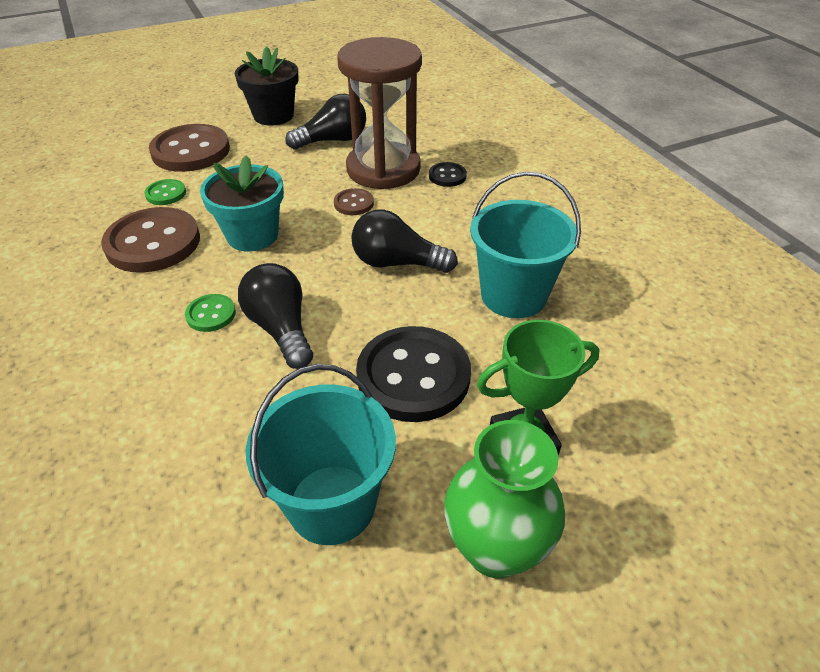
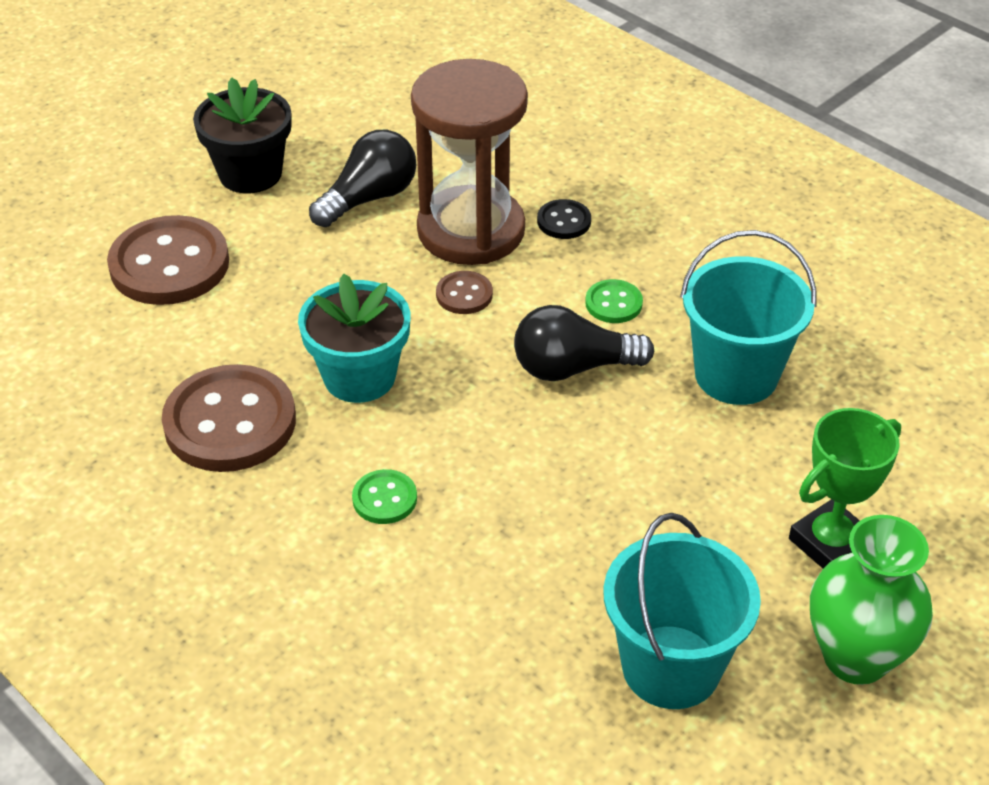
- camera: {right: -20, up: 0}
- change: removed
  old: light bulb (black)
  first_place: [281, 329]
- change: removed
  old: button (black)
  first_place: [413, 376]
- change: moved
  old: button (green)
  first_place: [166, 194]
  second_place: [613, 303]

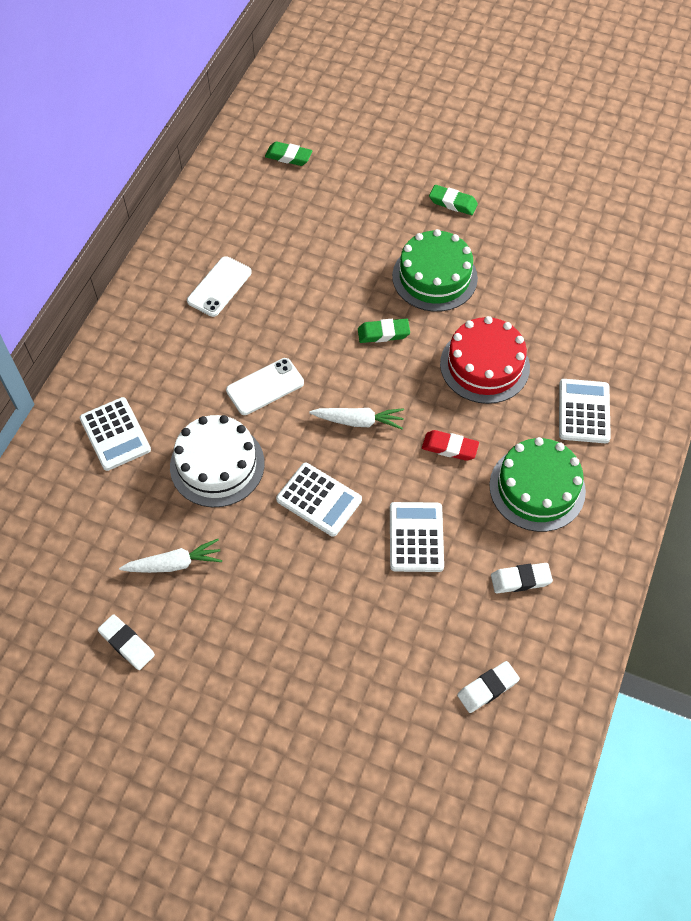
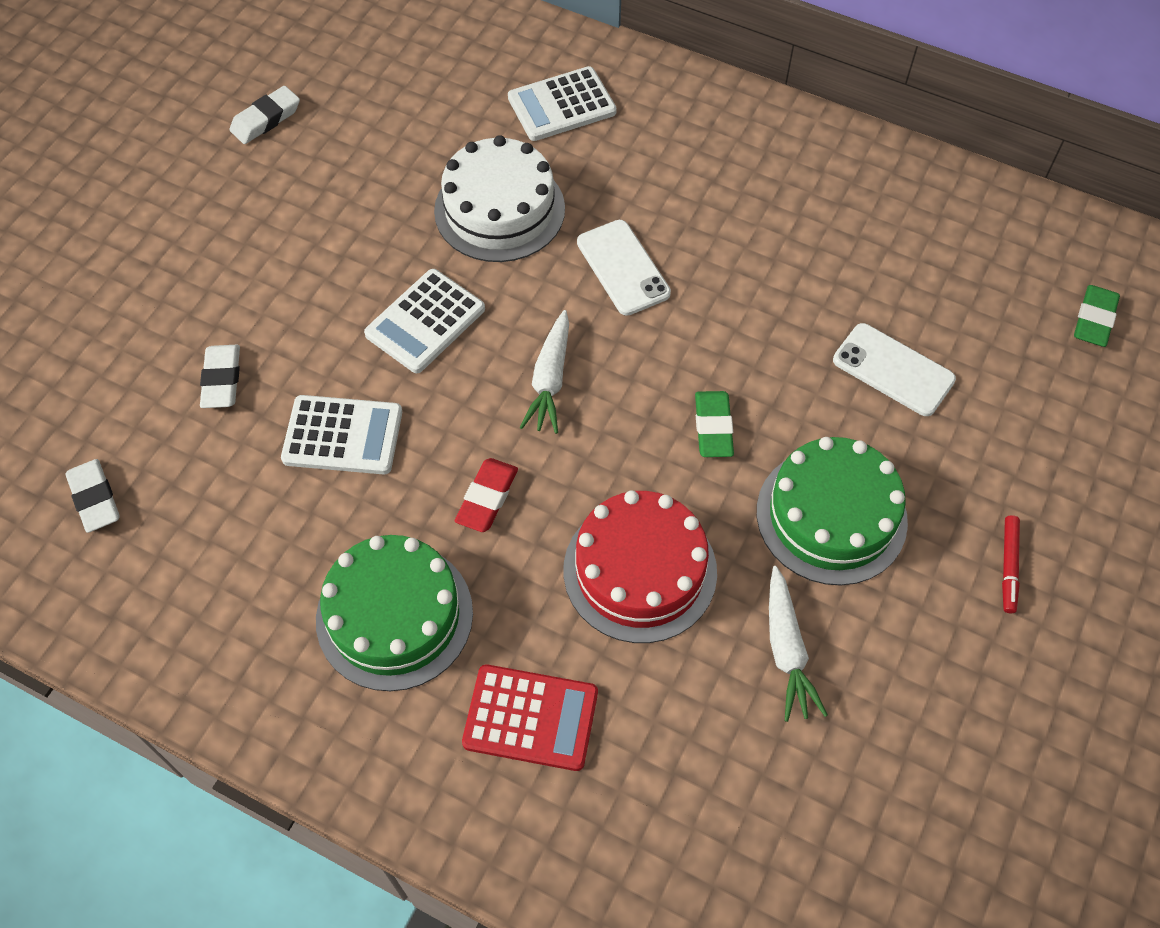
- camera: {right: 95, up: 0}
- change: moved
  old: carrot (white)
  first_place: [174, 564]
  second_place: [787, 650]
- change: moved
  old: phone (white)
  first_place: [219, 287]
  second_place: [893, 370]
- change: moved
  old: eraser (white)
  first_place: [520, 580]
  second_place: [222, 380]
- change: replaced
  old: eraser (green)
  new: marker (red)
  first_place: [453, 203]
  second_place: [1008, 566]
- change: recoloured
  old: calculator (white)
  new: calculator (red)
  first_place: [583, 411]
  second_place: [530, 718]

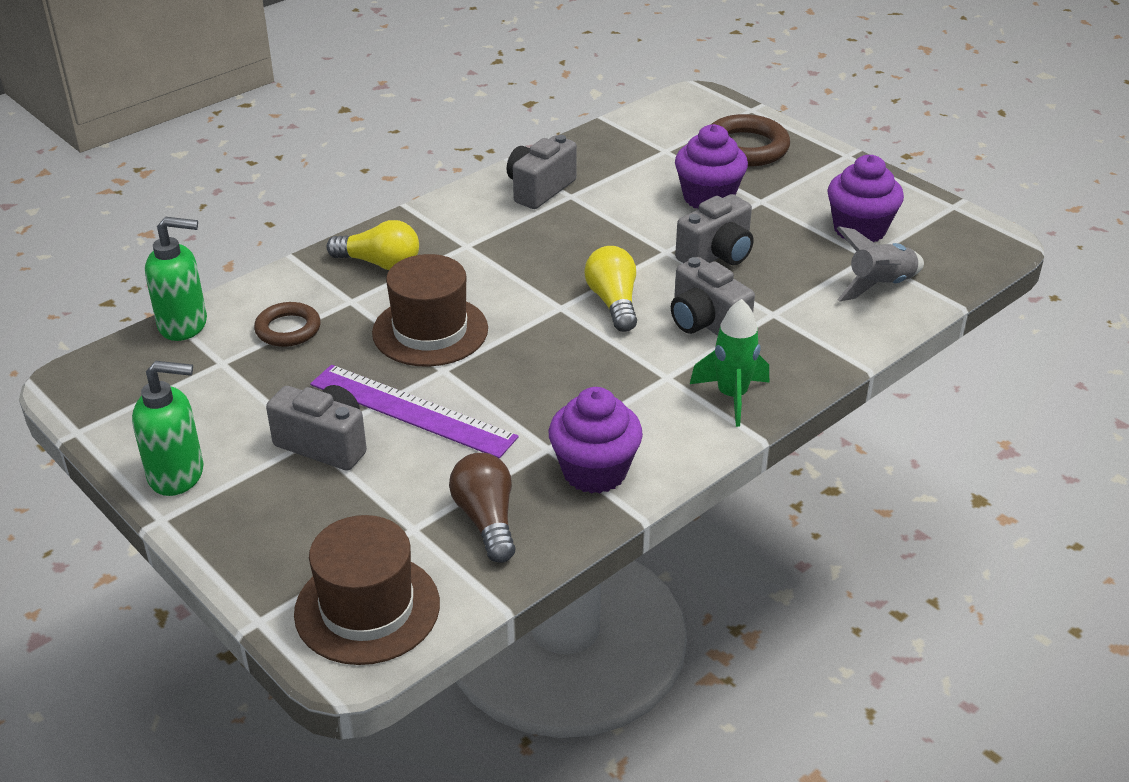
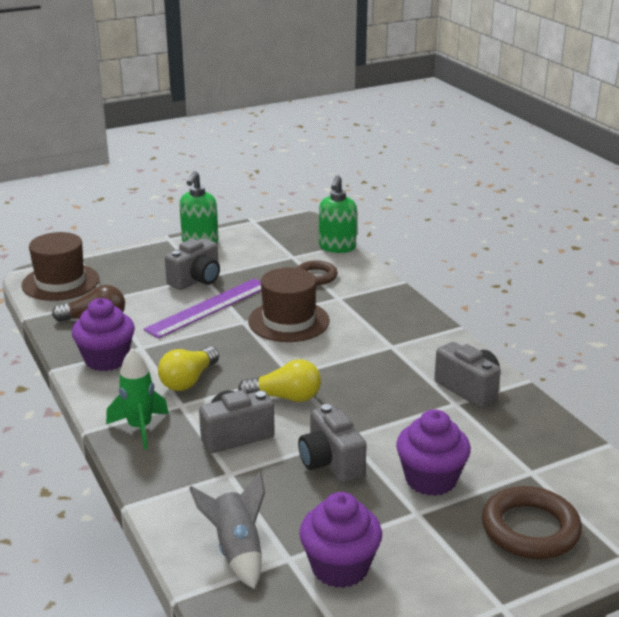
- camera: {right: 105, up: -10}
- change: moved
  old: light bulb (yellow)
  first_place: [380, 263]
  second_place: [188, 380]

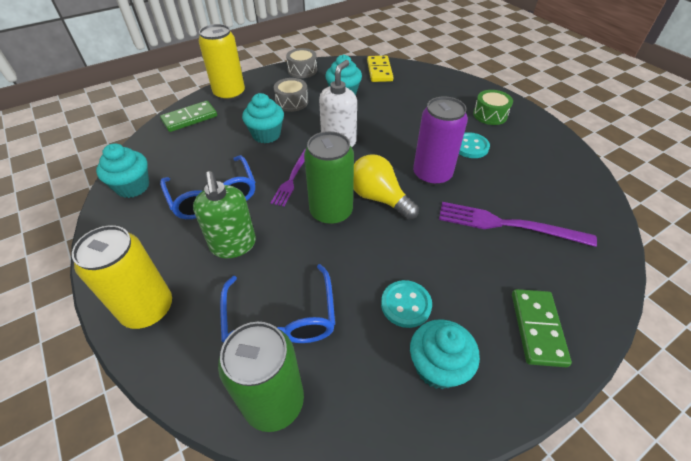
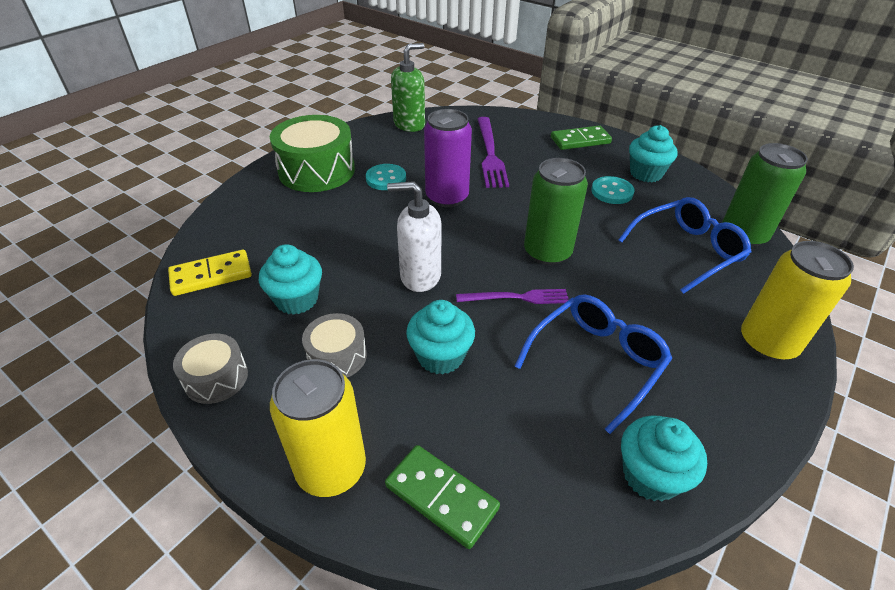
- camera: {right: -110, up: -5}
- change: removed
  old: light bulb (yellow)
  first_place: [379, 198]
- change: moved
  old: soap dispenser (green)
  first_place: [233, 245]
  second_place: [409, 124]
- change: resized
  old: drum (green)
  first_place: [490, 115]
  second_place: [317, 170]
  factor: 1.86

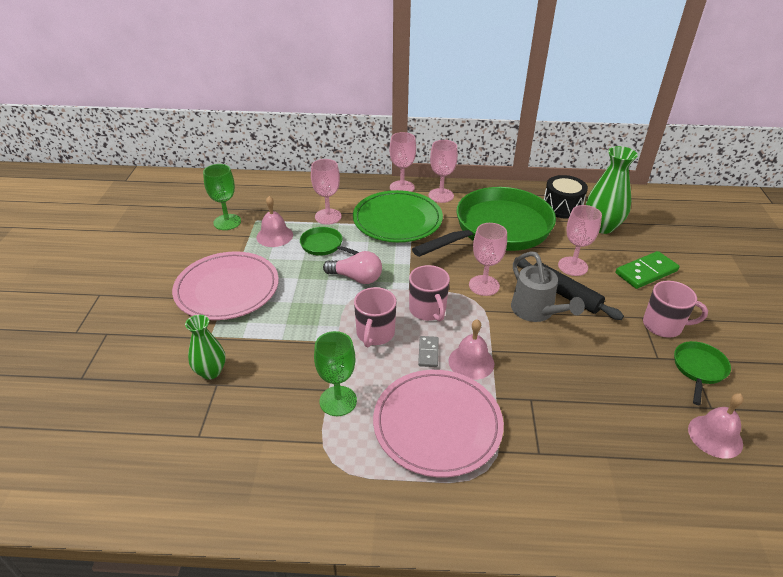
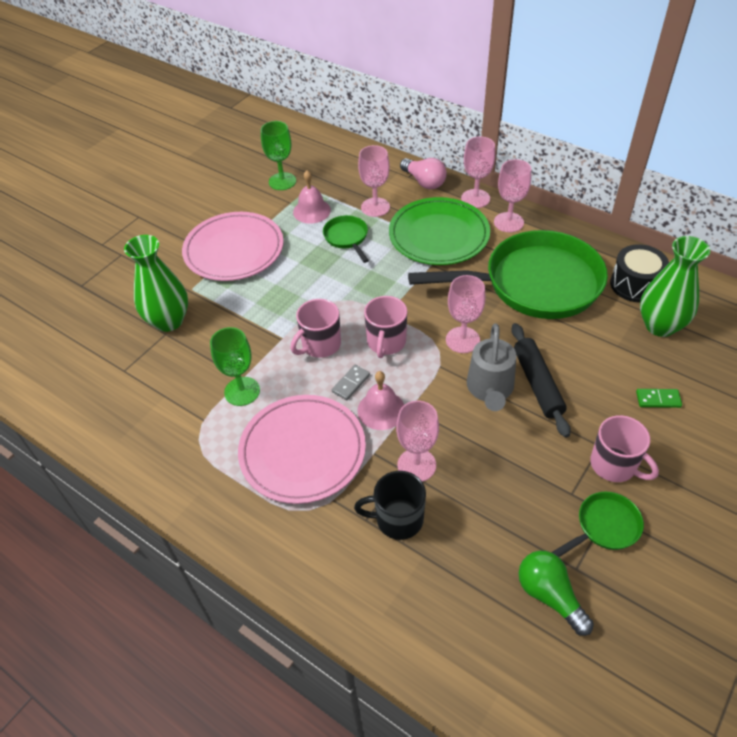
- camera: {right: 35, up: 10}
- change: added
  new: mug (black)
  second_place: [398, 519]
- change: moved
  old: light bulb (pink)
  first_place: [356, 278]
  second_place: [424, 182]
- change: moved
  old: goblet (pink)
  first_place: [573, 266]
  second_place: [416, 465]
- change: replaced
  old: bell (pink)
  new: light bulb (green)
  first_place: [715, 436]
  second_place: [549, 595]
- change: resized
  old: vase (green)
  first_place: [211, 372]
  second_place: [169, 321]
  factor: 1.57
- change: resized
  old: domino (green)
  first_place: [646, 272]
  second_place: [658, 399]
  factor: 0.56

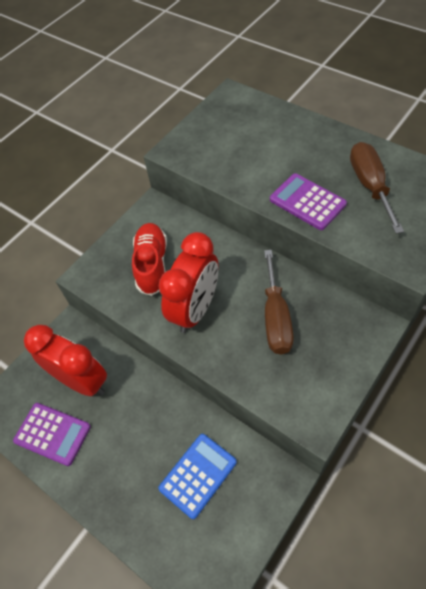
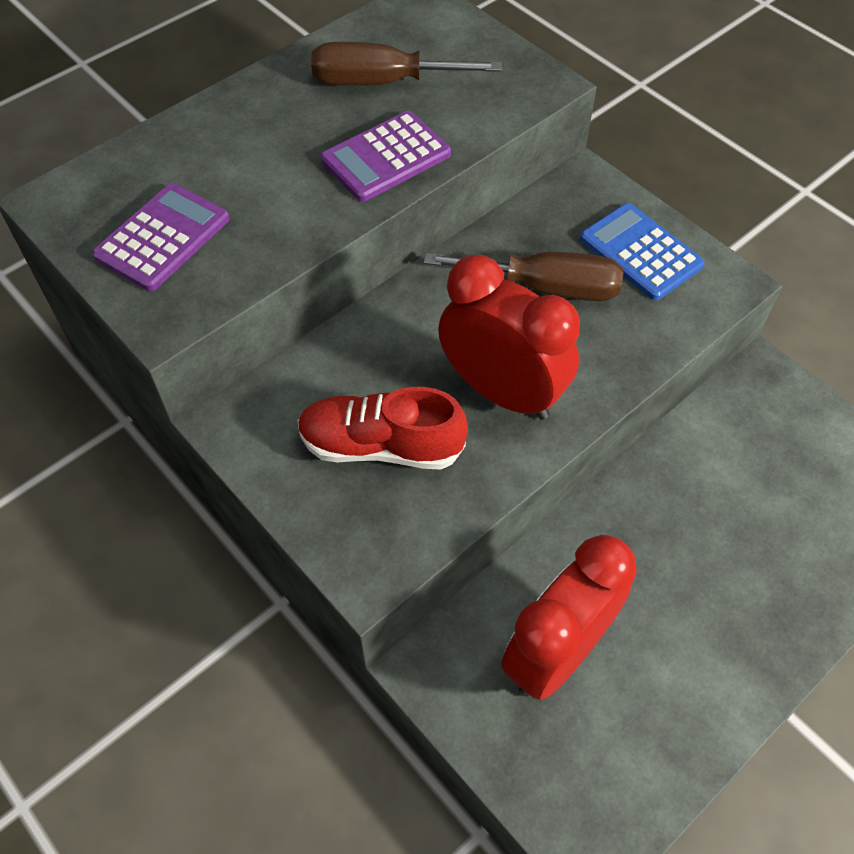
- camera: {right: -85, up: 0}
- change: moved
  old: calculator (purple)
  first_place: [52, 434]
  second_place: [163, 238]
- change: moved
  old: calculator (blue)
  first_place: [198, 475]
  second_place: [640, 252]

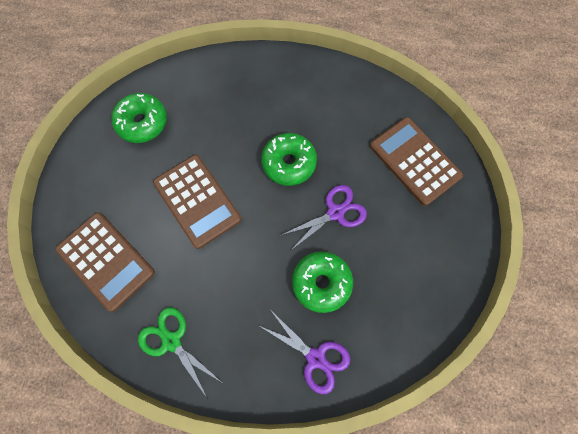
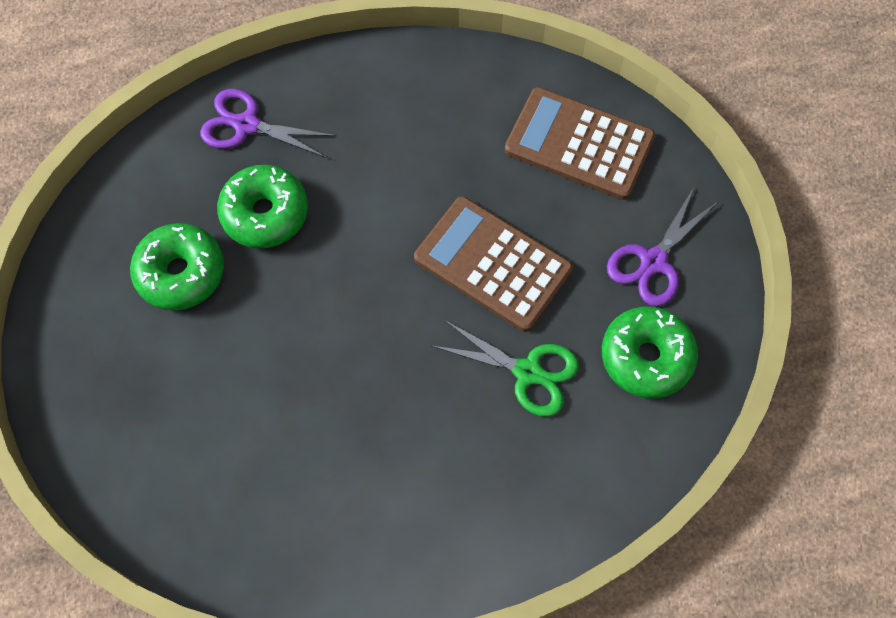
- camera: {right: 160, up: -5}
- change: removed
  old: calculator (brown)
  first_place: [414, 161]
- change: moved
  old: scissors (green)
  first_place: [171, 341]
  second_place: [527, 372]
- change: moved
  old: donut (green)
  first_place: [289, 163]
  second_place: [181, 273]
- change: moved
  old: scissors (purple)
  first_place: [335, 212]
  second_place: [653, 262]

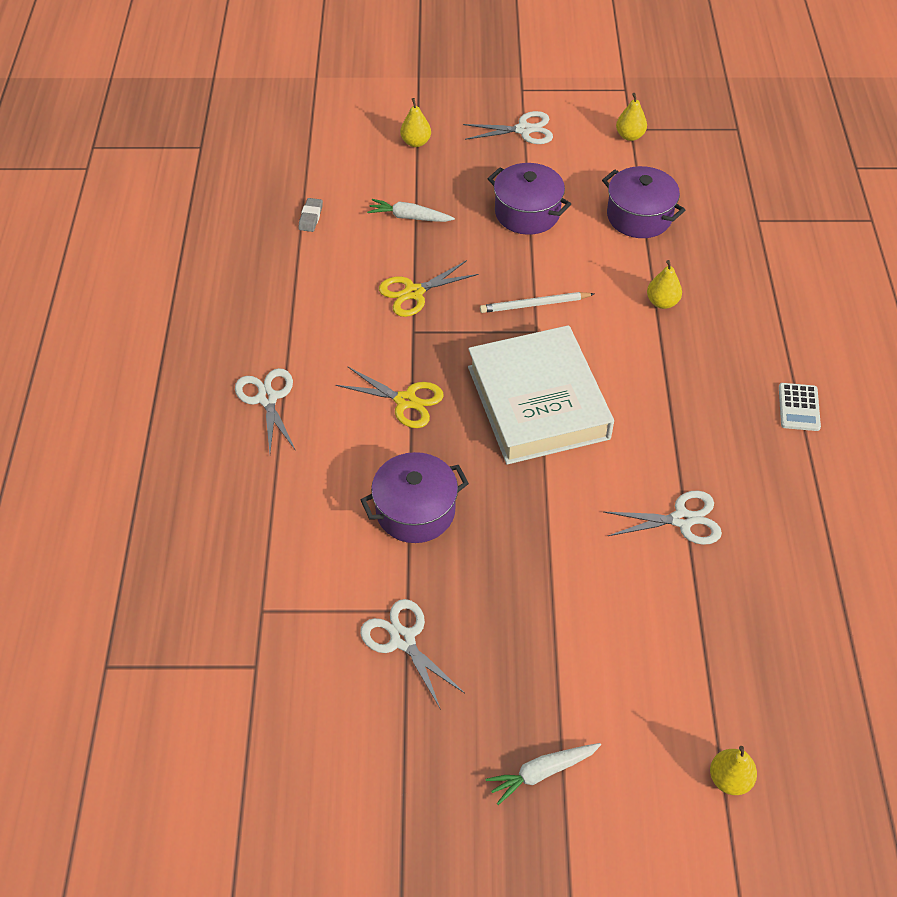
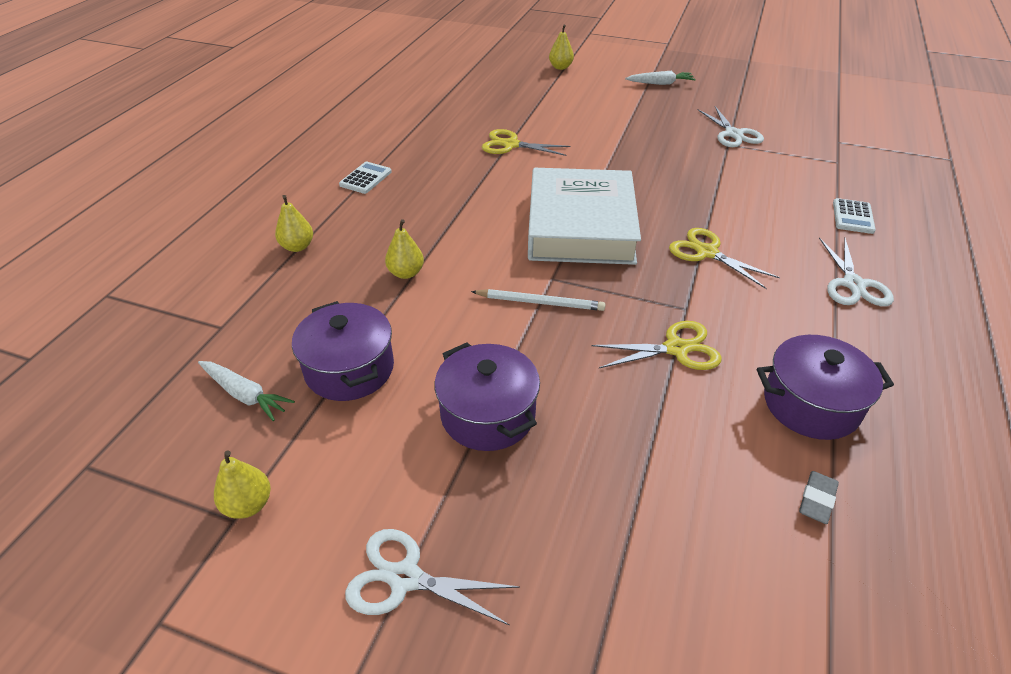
- camera: {right: -160, up: -10}
- change: added
  new: calculator (white)
  second_place: [853, 217]
- change: moved
  old: pot (purple)
  first_place: [415, 510]
  second_place: [810, 404]
- change: moved
  old: carrot (white)
  first_place: [409, 217]
  second_place: [245, 395]
- change: moved
  old: pear (yellow)
  first_place: [416, 142]
  second_place: [297, 247]
- change: recoloured
  old: scissors (white)
  new: scissors (yellow)
  first_place: [682, 520]
  second_place: [511, 145]

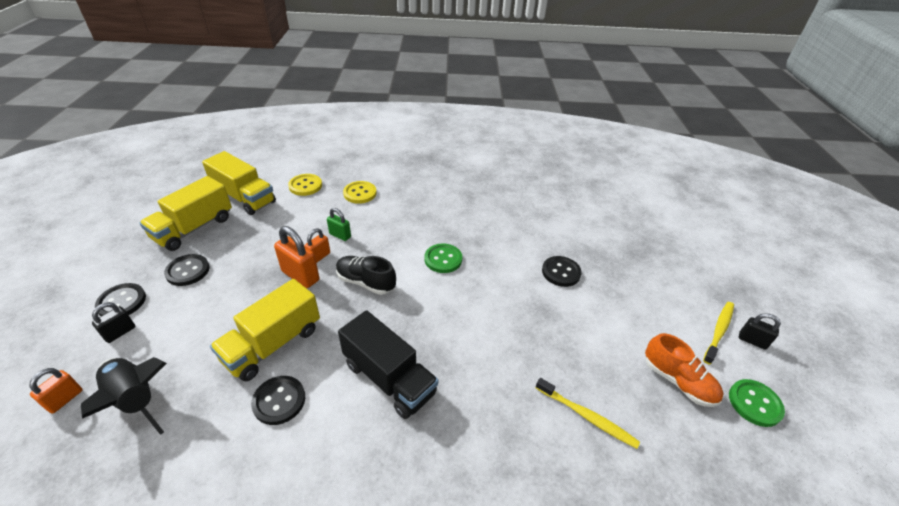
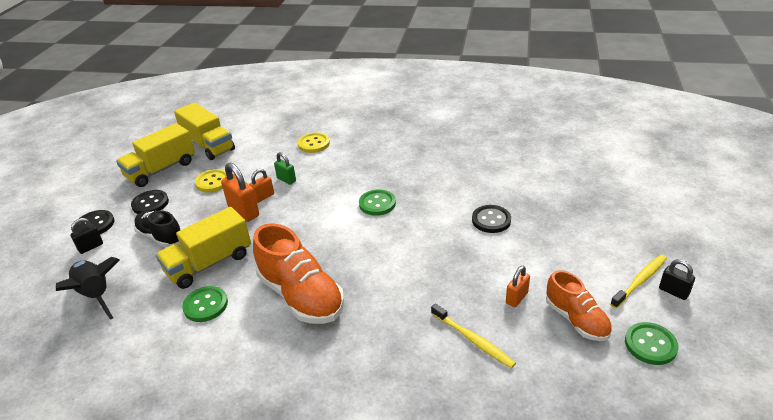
- camera: {right: 15, up: -5}
- change: moved
  old: padlock (orange)
  first_place: [65, 399]
  second_place: [516, 298]
- change: moved
  old: button (yellow)
  first_place: [305, 186]
  second_place: [213, 182]
- change: moved
  old: shoe (black)
  first_place: [365, 282]
  second_place: [160, 237]
- change: replaced
  old: truck (black)
  new: shoe (orange)
  first_place: [389, 378]
  second_place: [301, 296]
- change: recoloured
  old: button (black)
  new: button (green)
  first_place: [279, 401]
  second_place: [205, 305]

